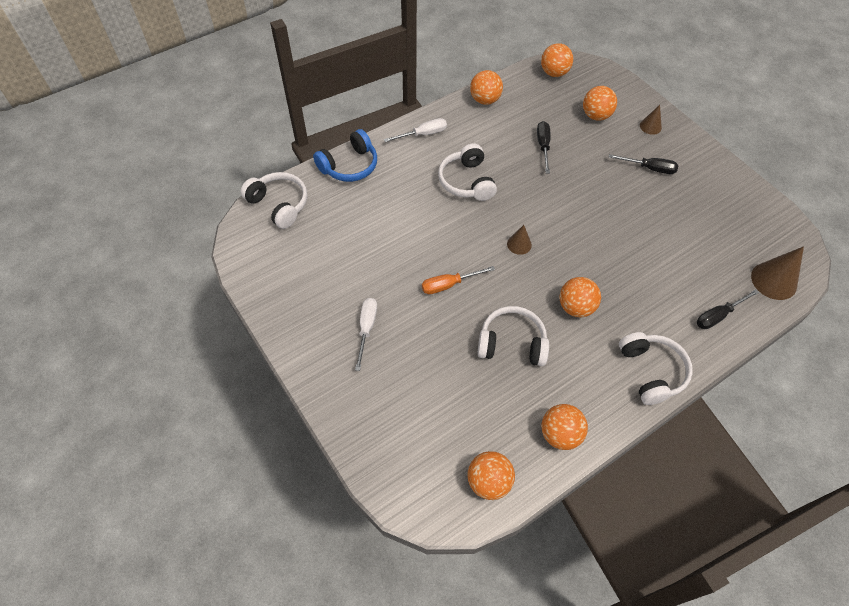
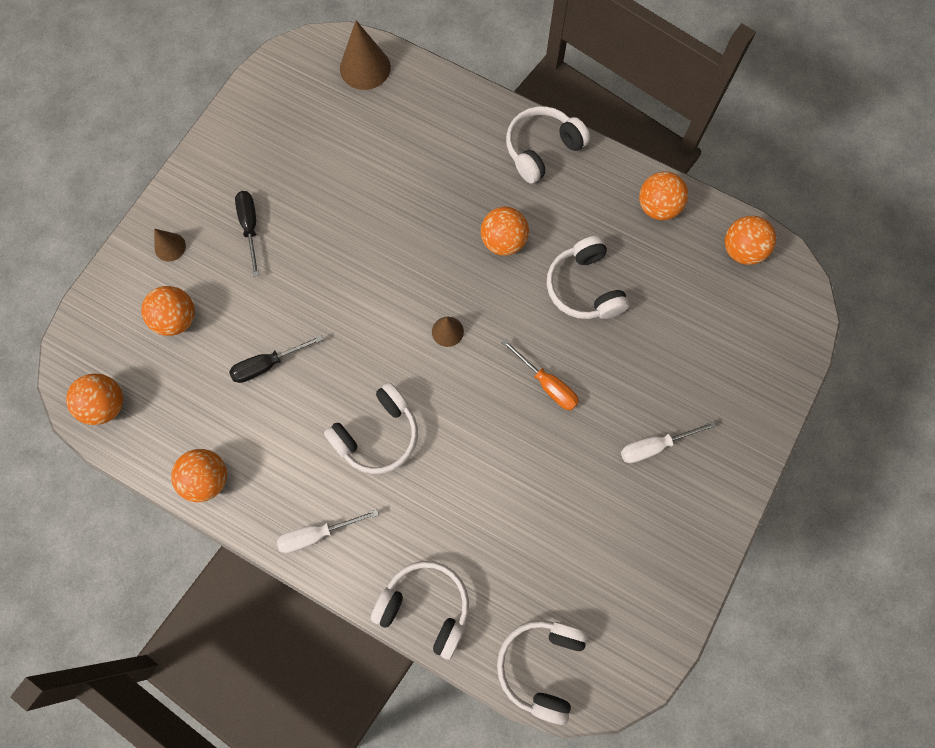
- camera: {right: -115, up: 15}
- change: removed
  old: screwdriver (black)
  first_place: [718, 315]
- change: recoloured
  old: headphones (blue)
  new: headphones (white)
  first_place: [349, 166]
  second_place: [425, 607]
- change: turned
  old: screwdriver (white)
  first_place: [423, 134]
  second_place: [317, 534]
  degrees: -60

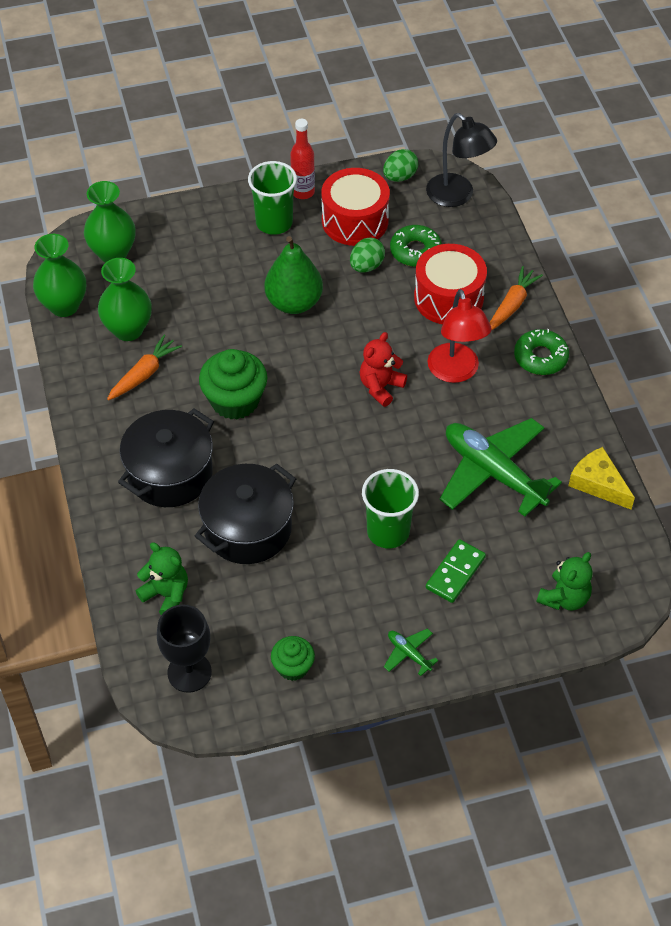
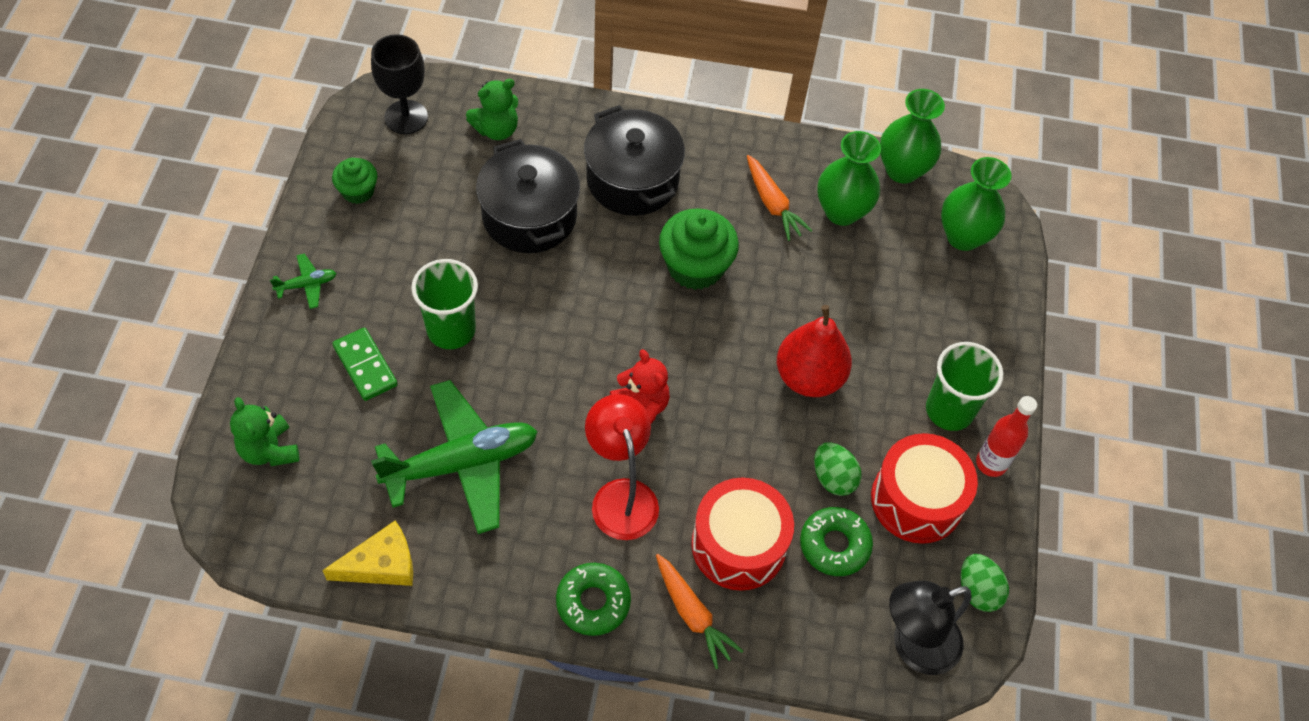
- camera: {right: 110, up: 5}
- change: recoloured
  old: pear (green)
  new: pear (red)
  first_place: [294, 303]
  second_place: [809, 377]
- change: turned
  old: lamp (red)
  first_place: [455, 372]
  second_place: [621, 495]
  degrees: 60

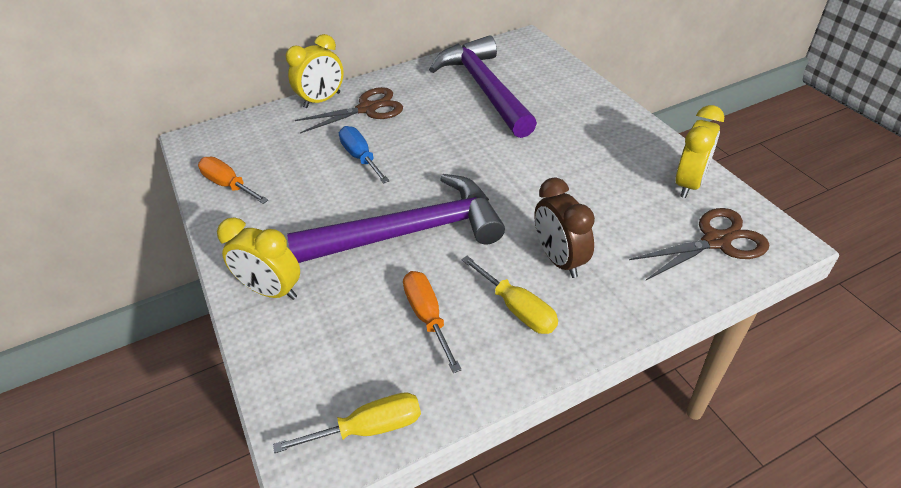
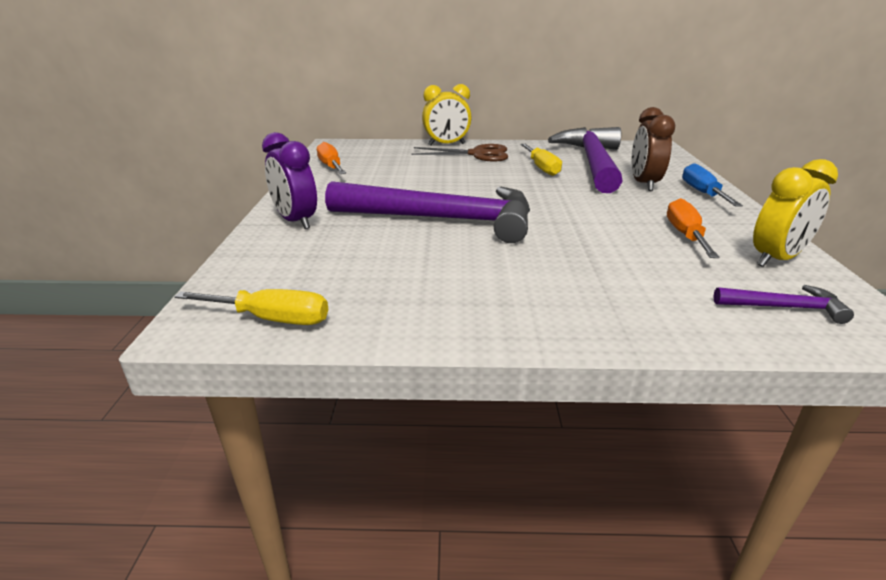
- camera: {right: 25, up: -15}
- change: moved
  old: screwdriver (blue)
  first_place: [361, 157]
  second_place: [702, 193]
- change: moved
  old: screwdriver (orange)
  first_place: [428, 316]
  second_place: [685, 235]
- change: moved
  old: screwdriver (yellow)
  first_place: [517, 309]
  second_place: [541, 168]
- change: moved
  old: clock (brown)
  first_place: [559, 260]
  second_place: [644, 184]
- change: replaced
  old: scissors (brown)
  new: hammer (purple)
  first_place: [716, 241]
  second_place: [784, 307]
- change: recoloured
  old: clock (yellow)
  new: clock (purple)
  first_place: [272, 291]
  second_place: [296, 221]

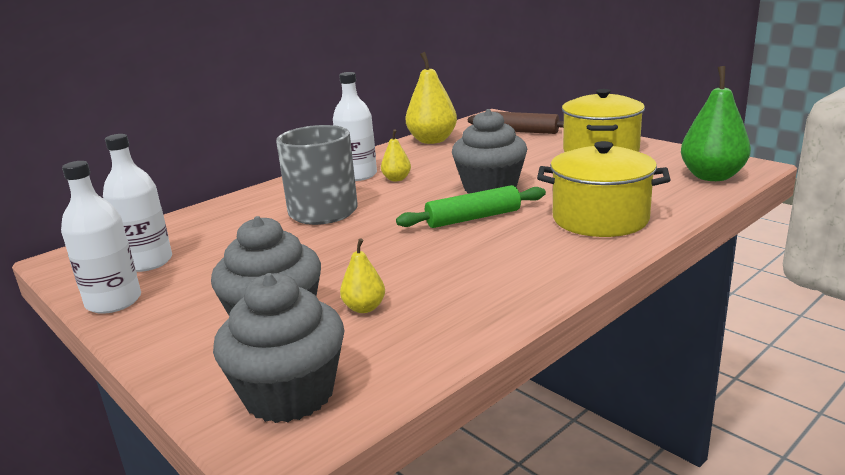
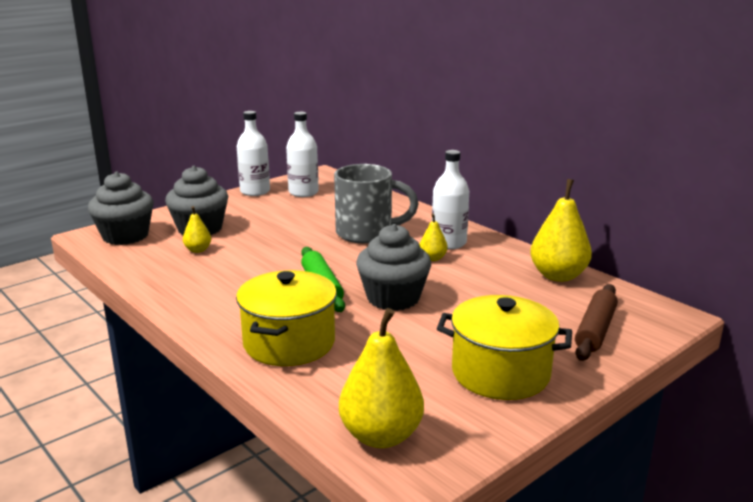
- camera: {right: 90, up: 0}
- change: recoloured
  old: pear (green)
  new: pear (yellow)
  first_place: [712, 176]
  second_place: [381, 436]

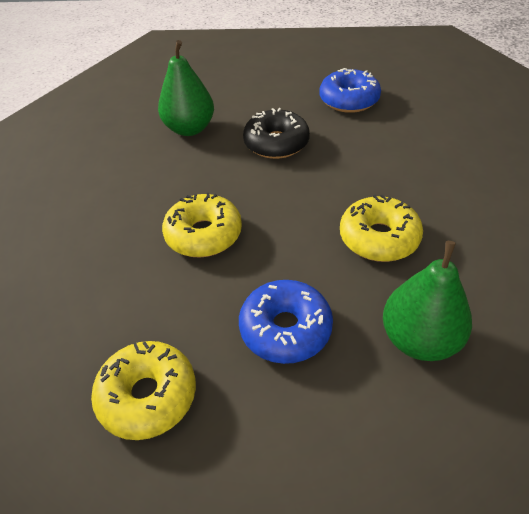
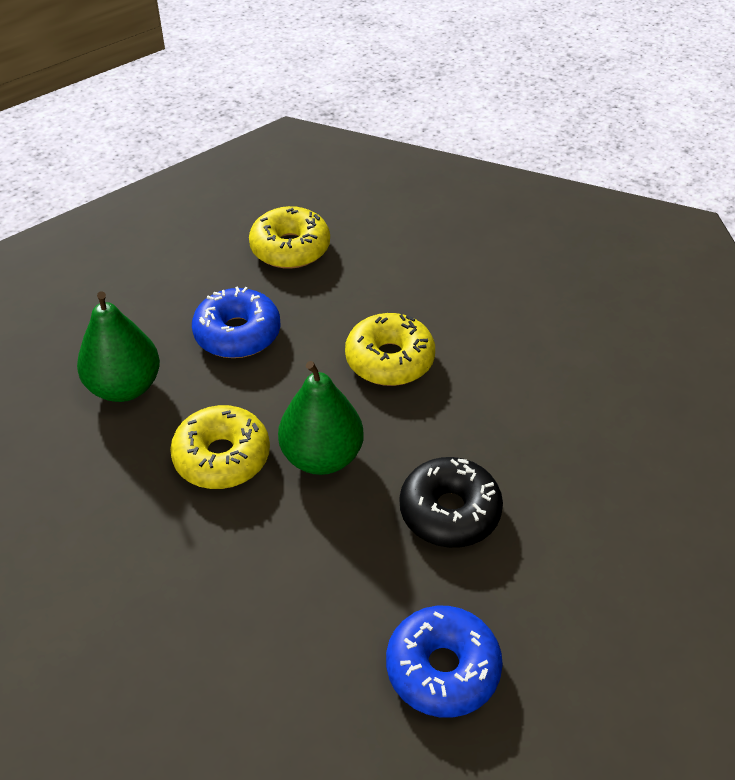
- camera: {right: 135, up: 0}
- change: moved
  old: pear (green)
  first_place: [189, 129]
  second_place: [322, 456]

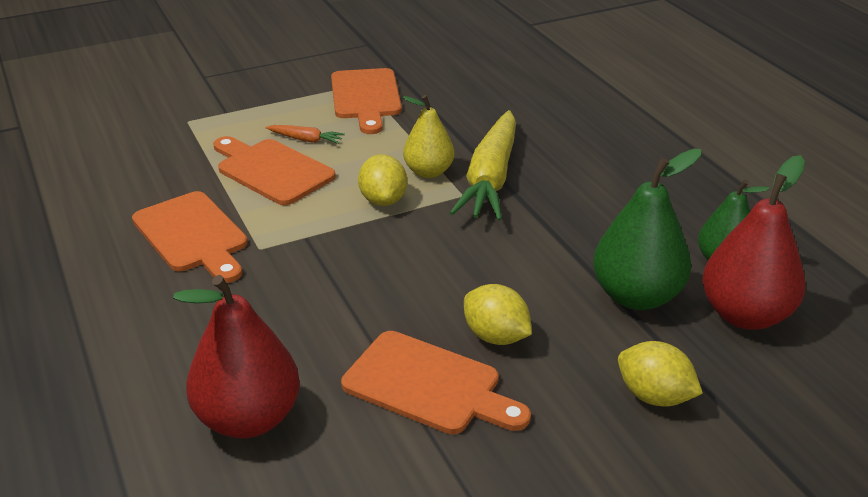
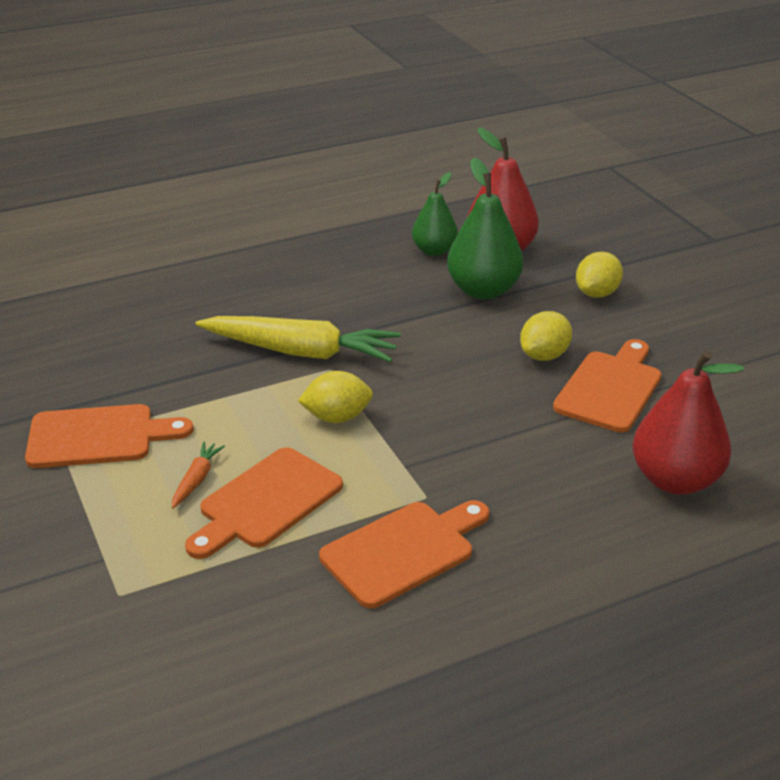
- camera: {right: -90, up: 0}
- change: removed
  old: pear (yellow)
  first_place: [428, 172]

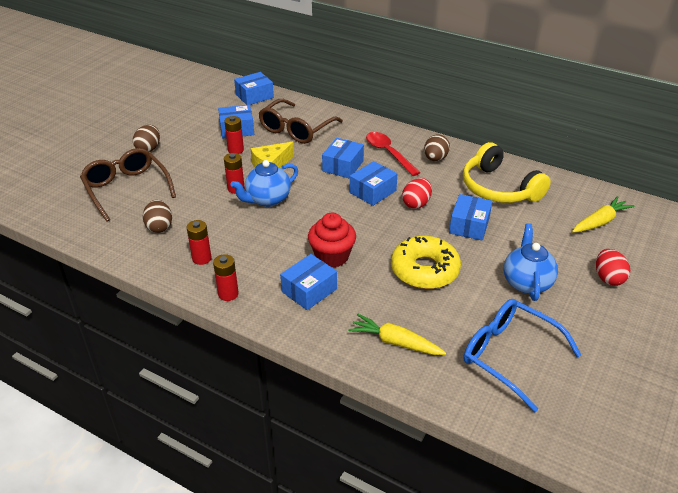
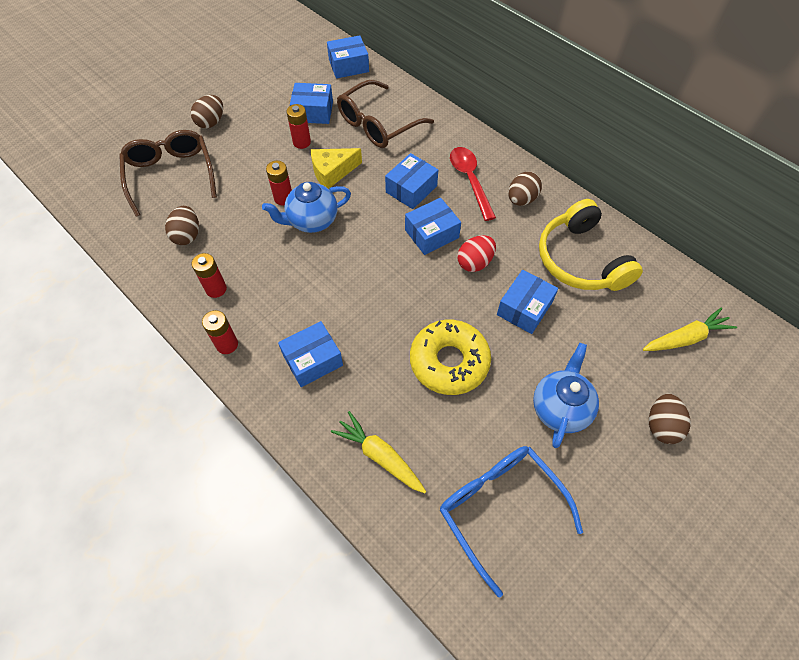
- camera: {right: 15, up: 20}
- change: removed
  old: cupcake (red)
  first_place: [332, 256]
- change: recoloured
  old: egg (red)
  new: egg (brown)
  first_place: [608, 278]
  second_place: [661, 425]

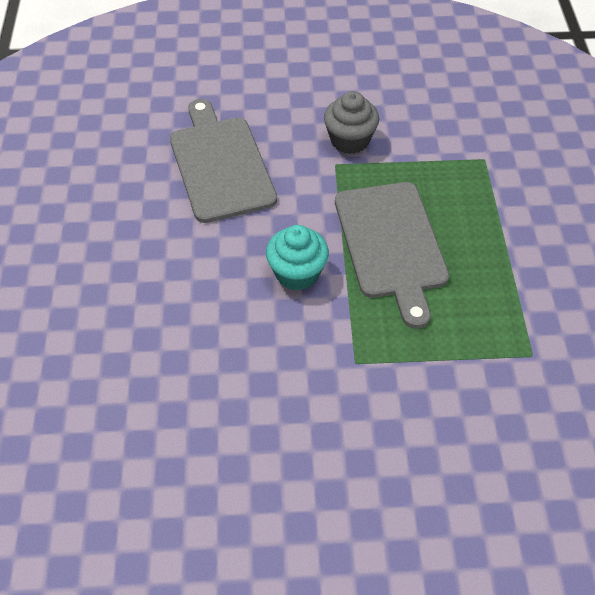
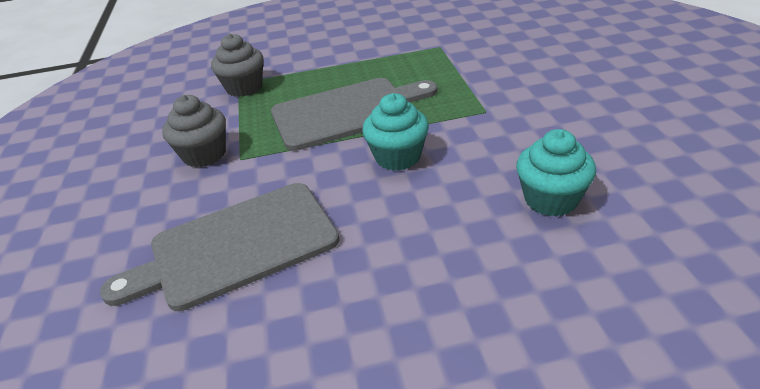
- camera: {right: -95, up: -15}
- change: added
  new: cupcake (grey)
  second_place: [244, 88]
- change: added
  new: cupcake (turquoise)
  second_place: [551, 199]

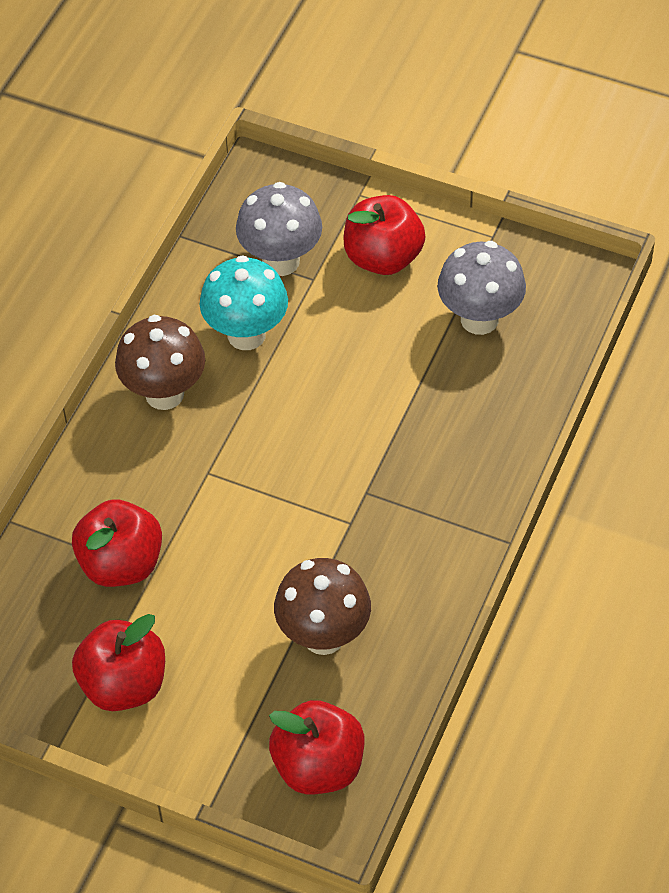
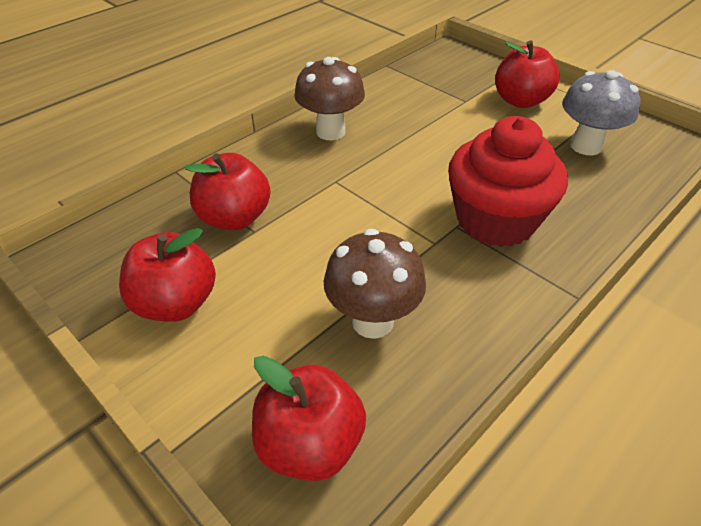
- camera: {right: 20, up: -10}
- change: removed
  old: mushroom (turquoise)
  first_place: [246, 335]
- change: removed
  old: mushroom (grey)
  first_place: [281, 261]
- change: added
  new: cupcake (red)
  second_place: [495, 220]

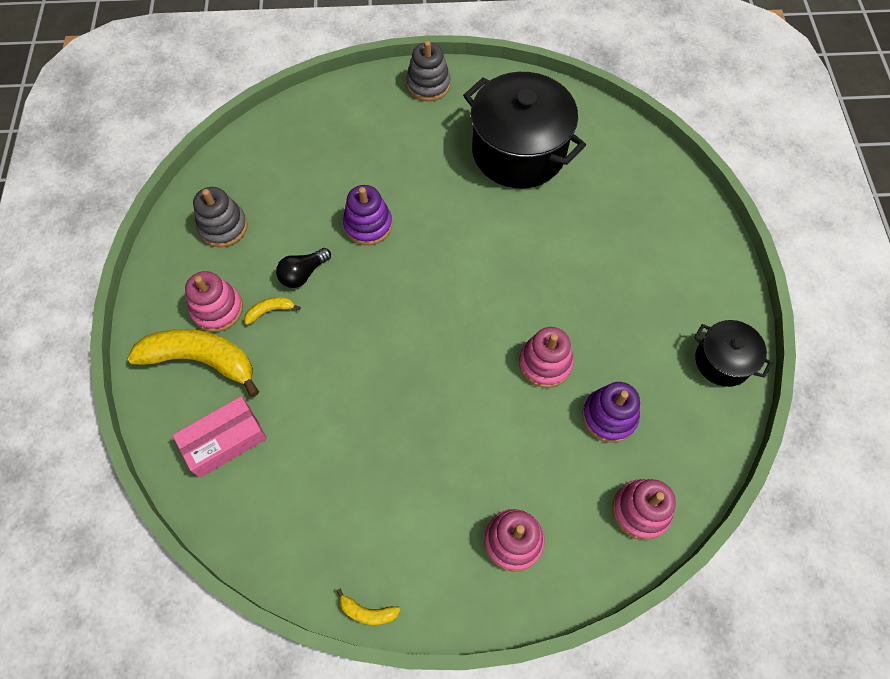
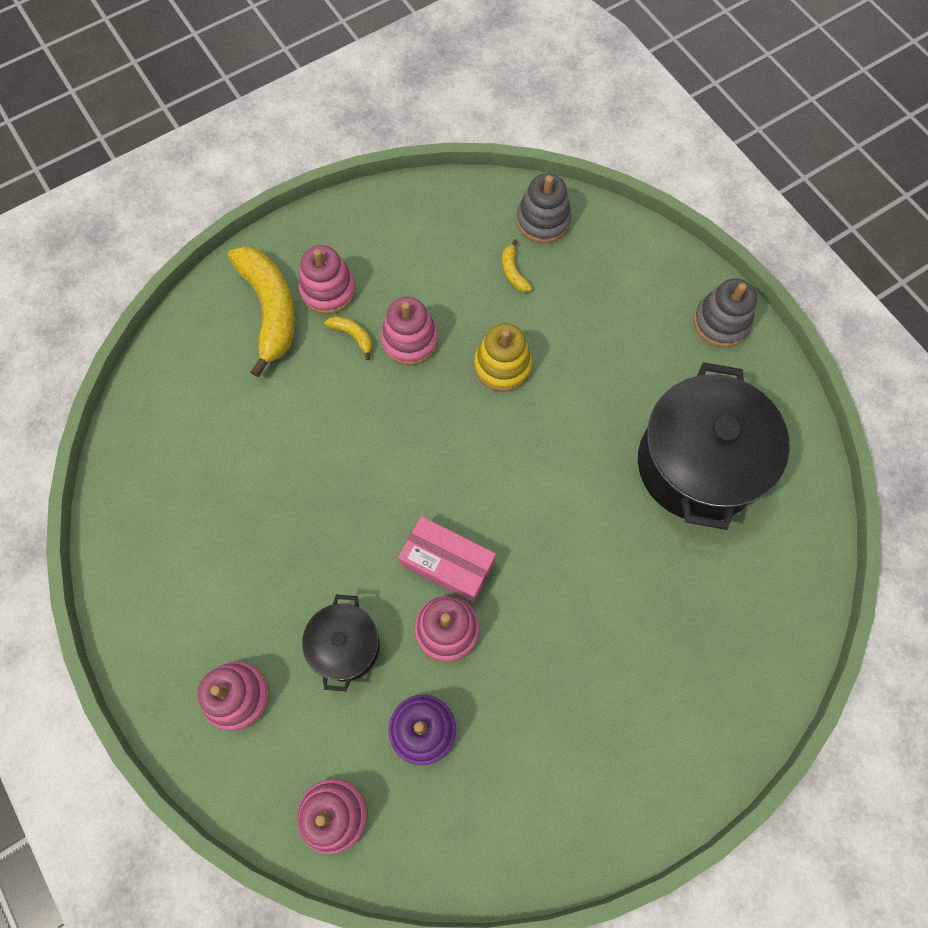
- camera: {right: 60, up: 5}
- change: moved
  old: box (pink)
  first_place: [224, 441]
  second_place: [447, 563]
- change: moved
  old: stacking toy (grey)
  first_place: [223, 227]
  second_place: [543, 221]
- change: moved
  old: banana (yellow)
  first_place: [367, 612]
  second_place: [513, 272]
- change: moved
  old: pot (black)
  first_place: [722, 361]
  second_place: [345, 646]
- change: replaced
  old: light bulb (black)
  new: stacking toy (pink)
  first_place: [303, 274]
  second_place: [410, 340]
- change: recoloured
  old: stacking toy (purple)
  new: stacking toy (yellow)
  first_place: [368, 225]
  second_place: [502, 366]

